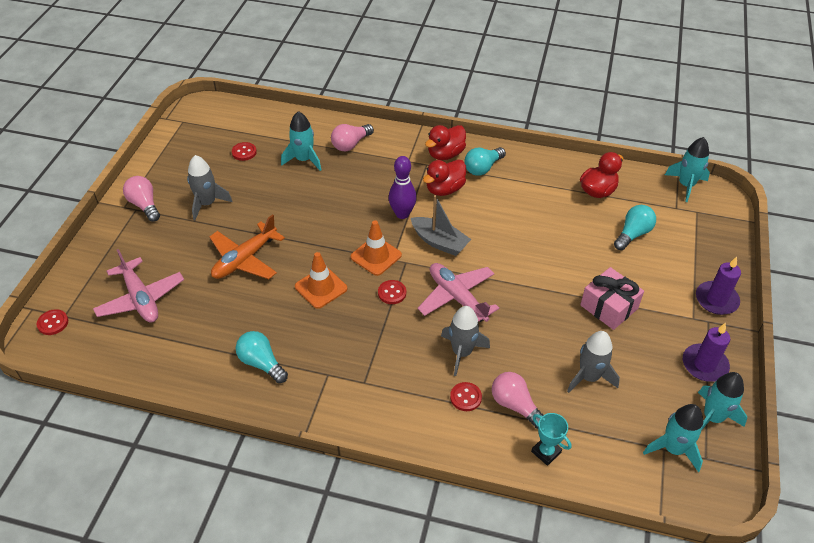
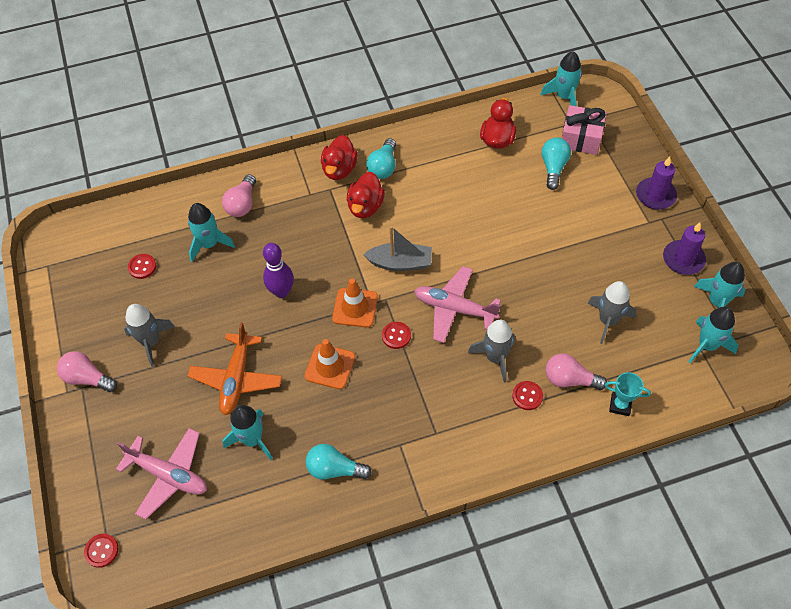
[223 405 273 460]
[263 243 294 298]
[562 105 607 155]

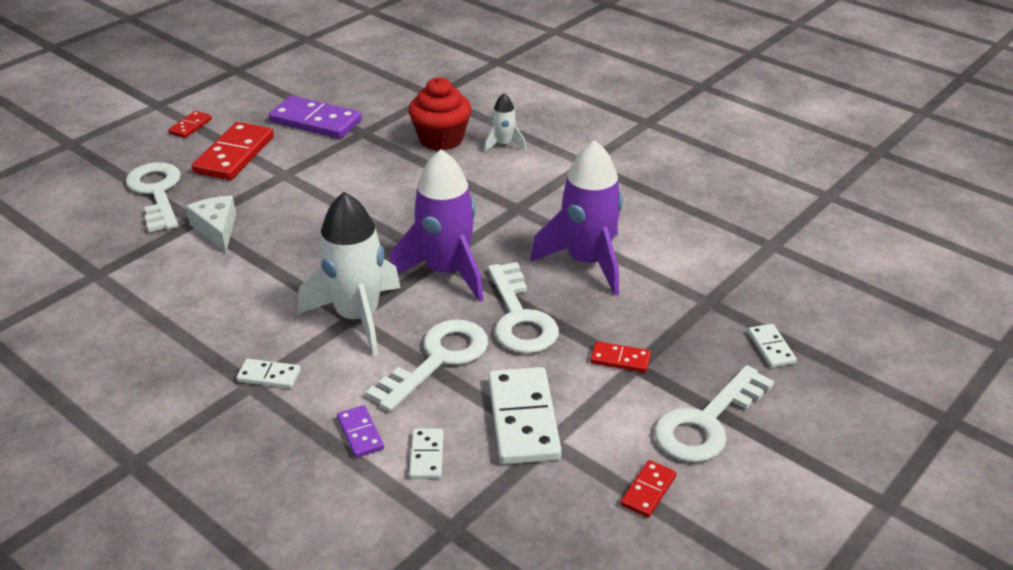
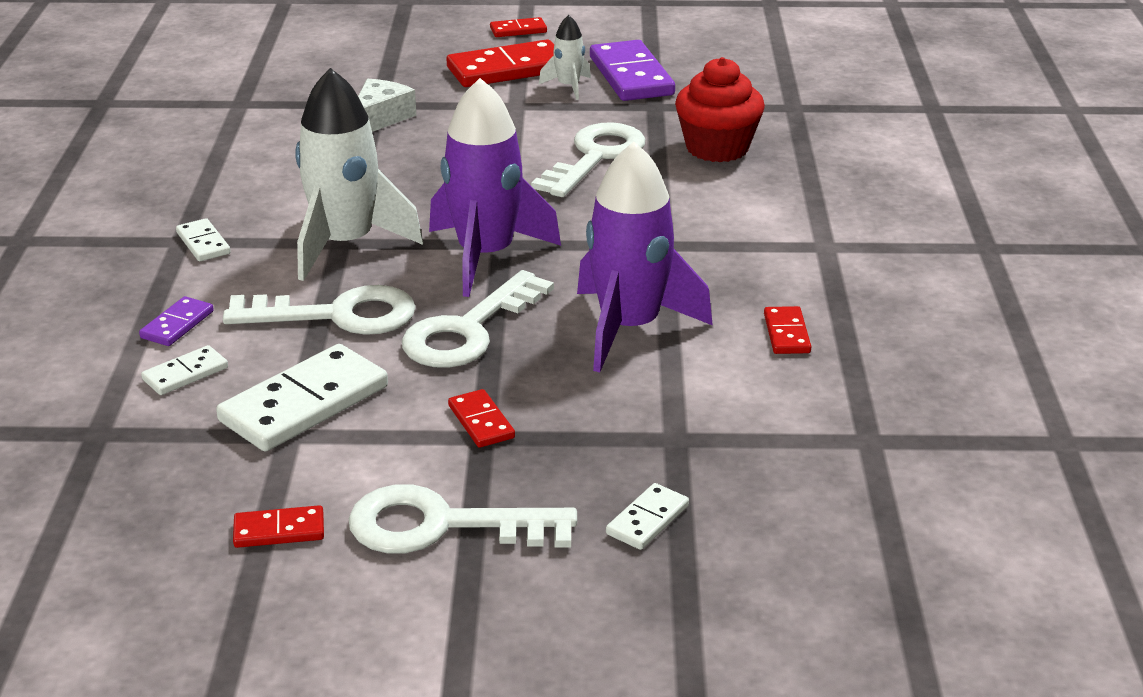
[531 122 645 197]
[539 15 591 100]
[764 306 811 354]

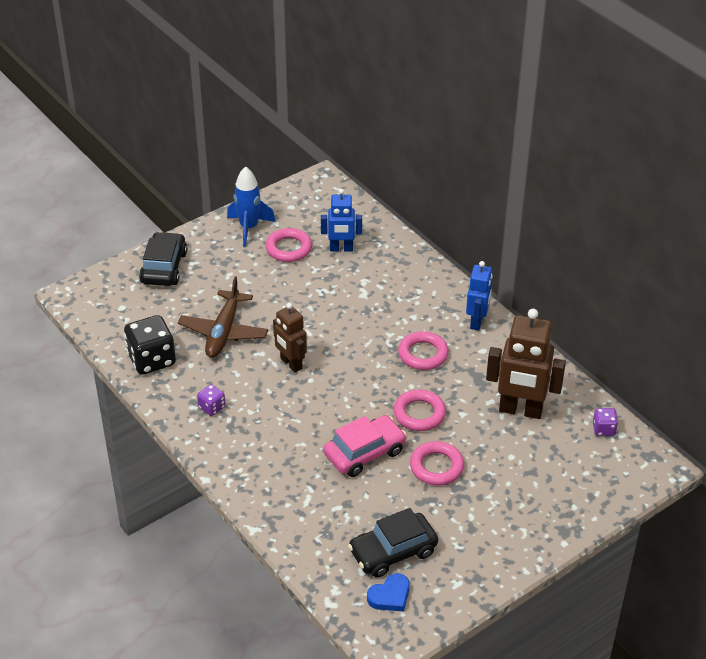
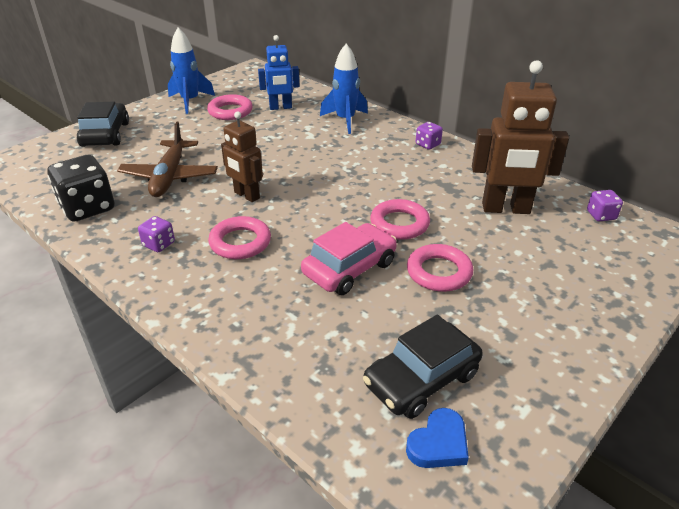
[208 216 271 259]
[320 44 368 134]
[416 122 443 150]

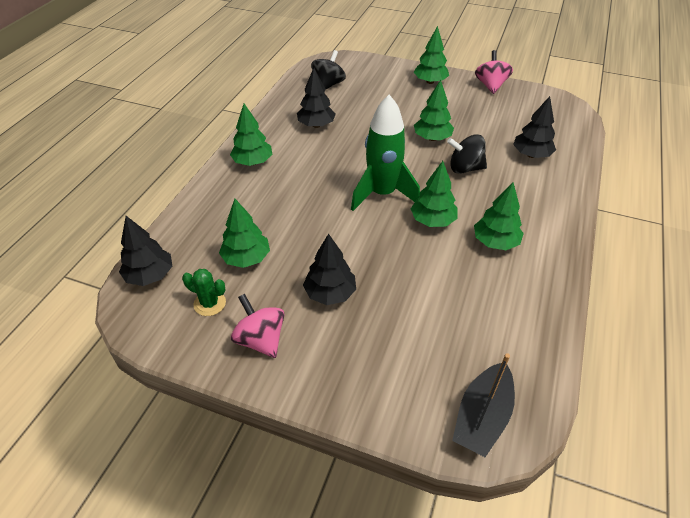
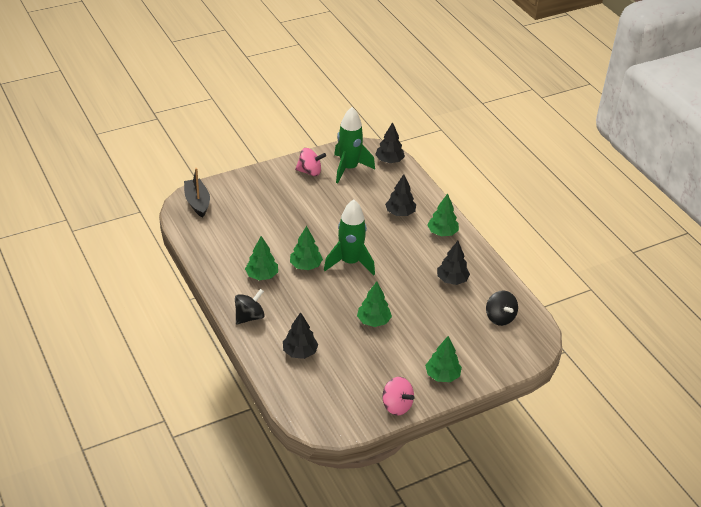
[235 289 265 325]
[334 107 375 183]
[385 174 416 216]
[219 199 270 268] (first image)

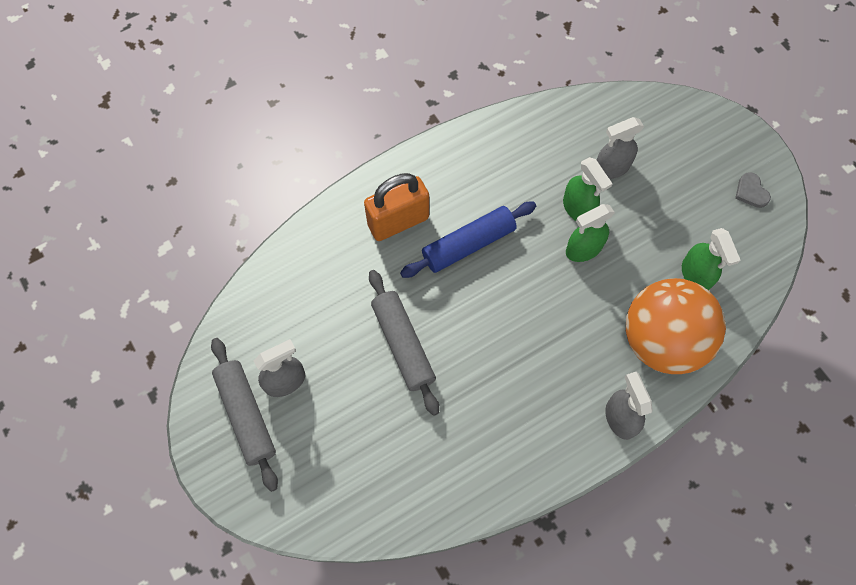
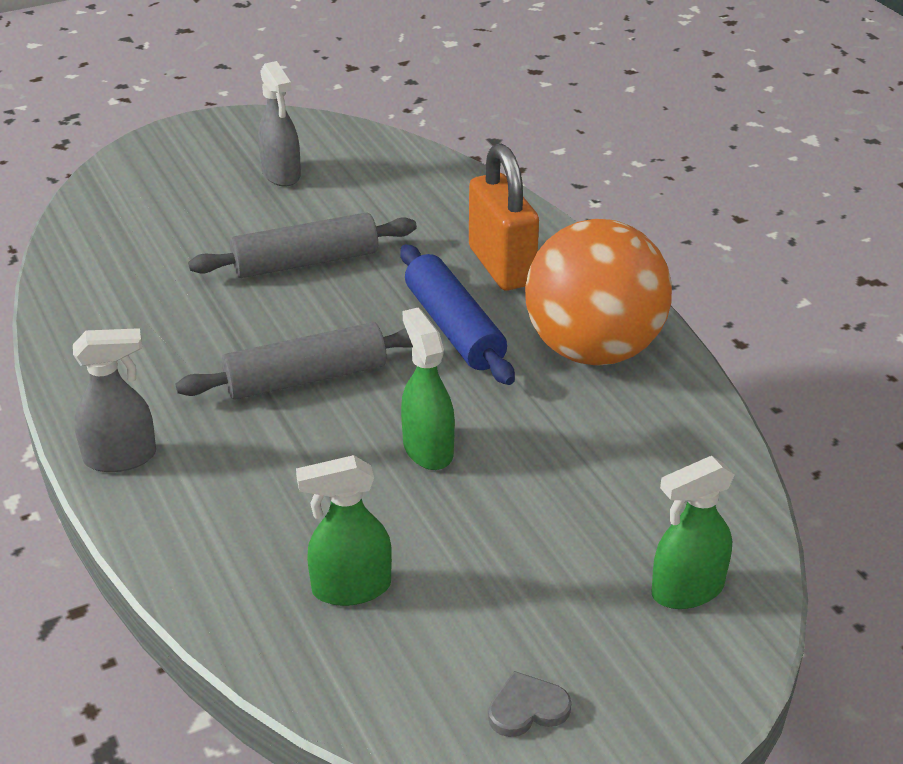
[175 322 413 400]
[525 219 672 365]
[651 456 735 609]
[597 117 644 179] (first image)

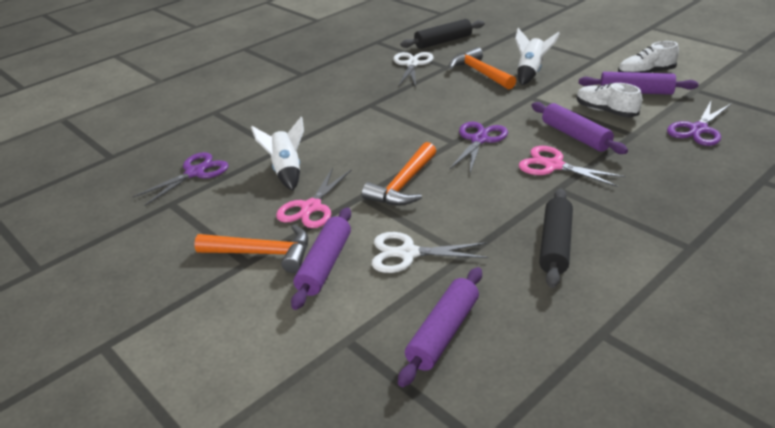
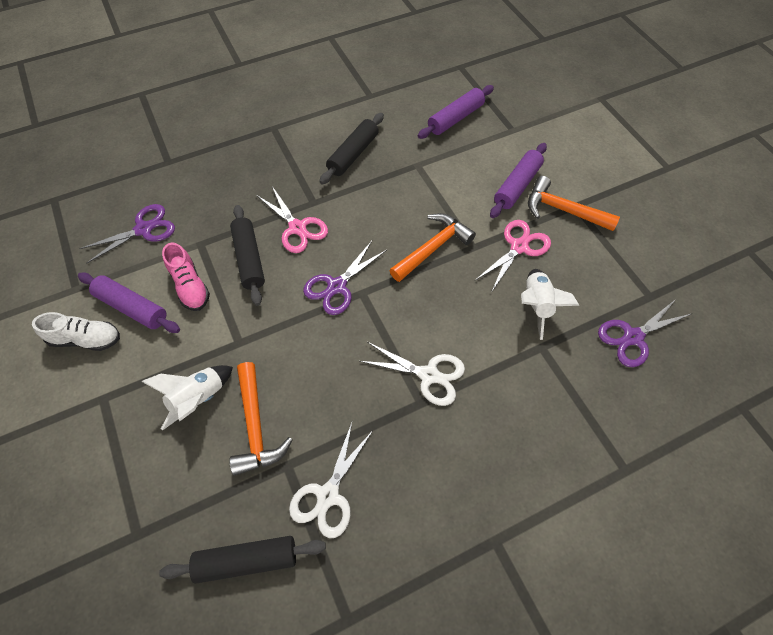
[162 242 210 311]
[230 205 265 306]
[360 342 465 406]

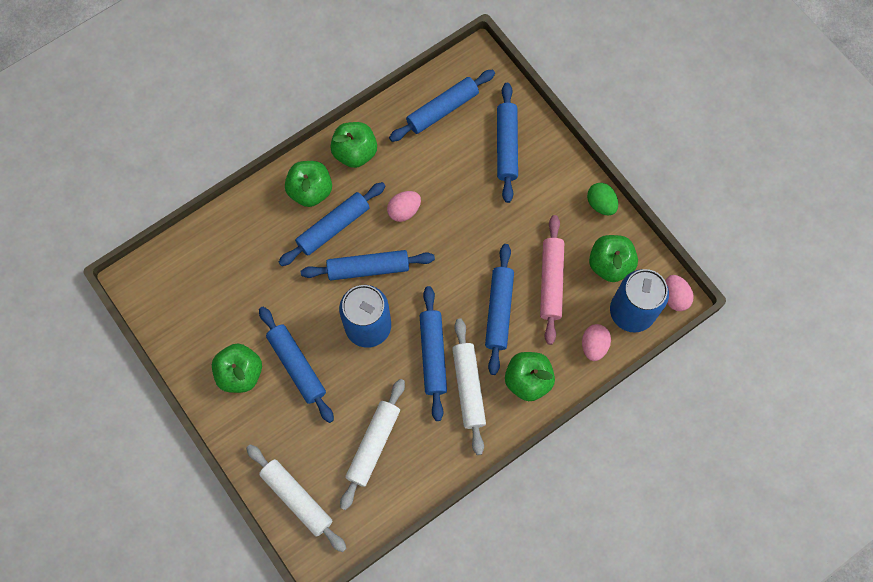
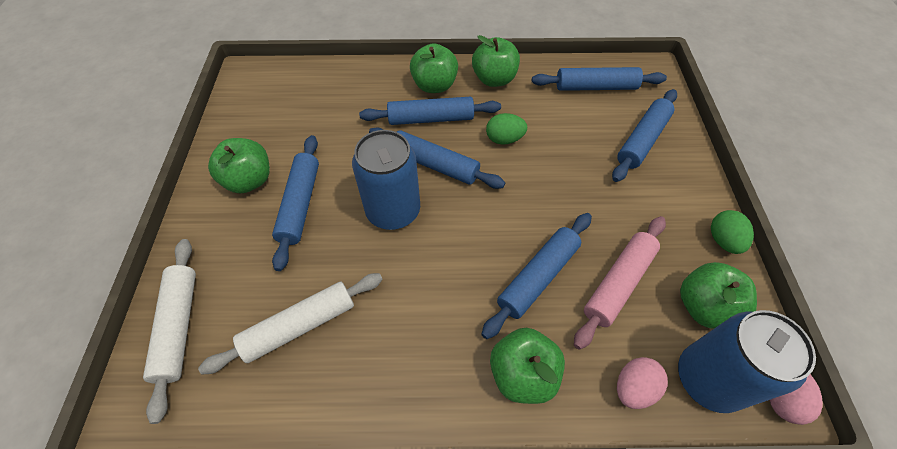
[486 113 527 145]
[420 286 447 421] (first image)
[452 319 486 455] (first image)

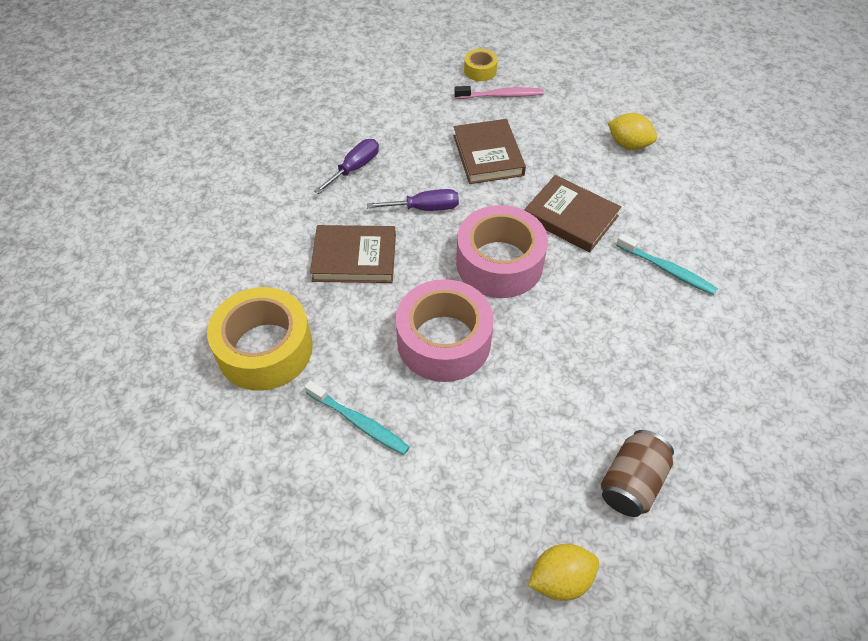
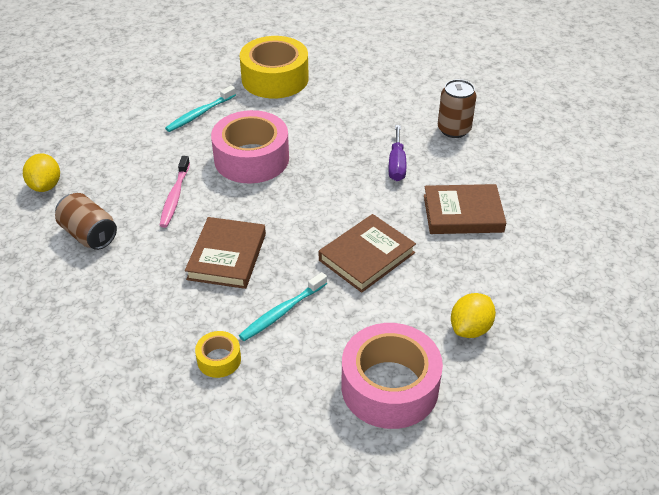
[159 156 190 228]
[185 217 266 289]
[195 331 241 378]
[342 323 443 429]
[438 79 477 138]

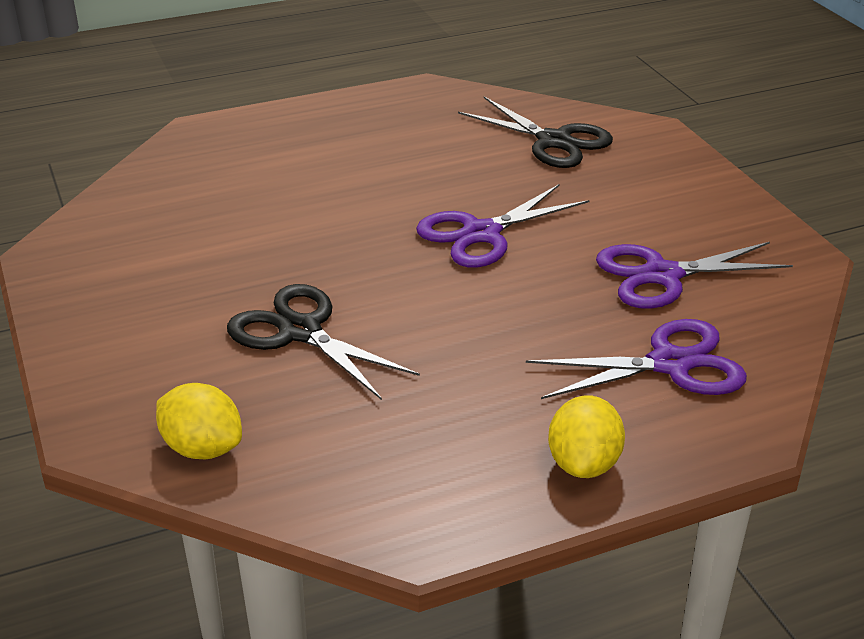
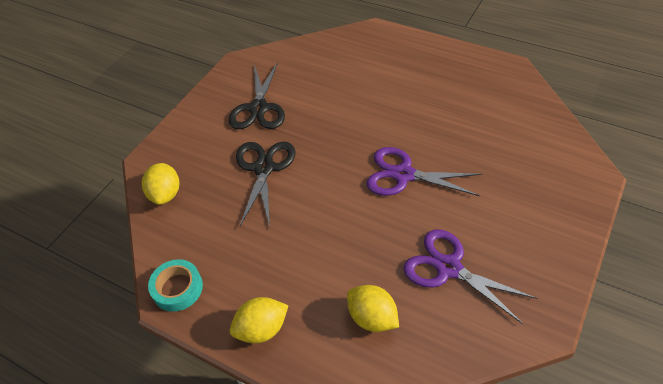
[148 259 203 312]
[228 62 285 129]
[347 285 399 332]

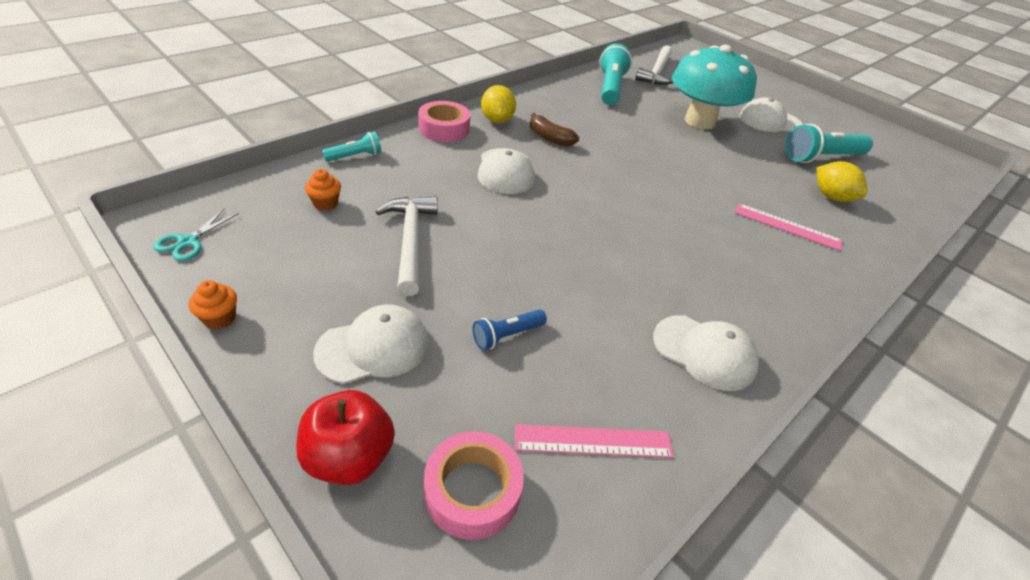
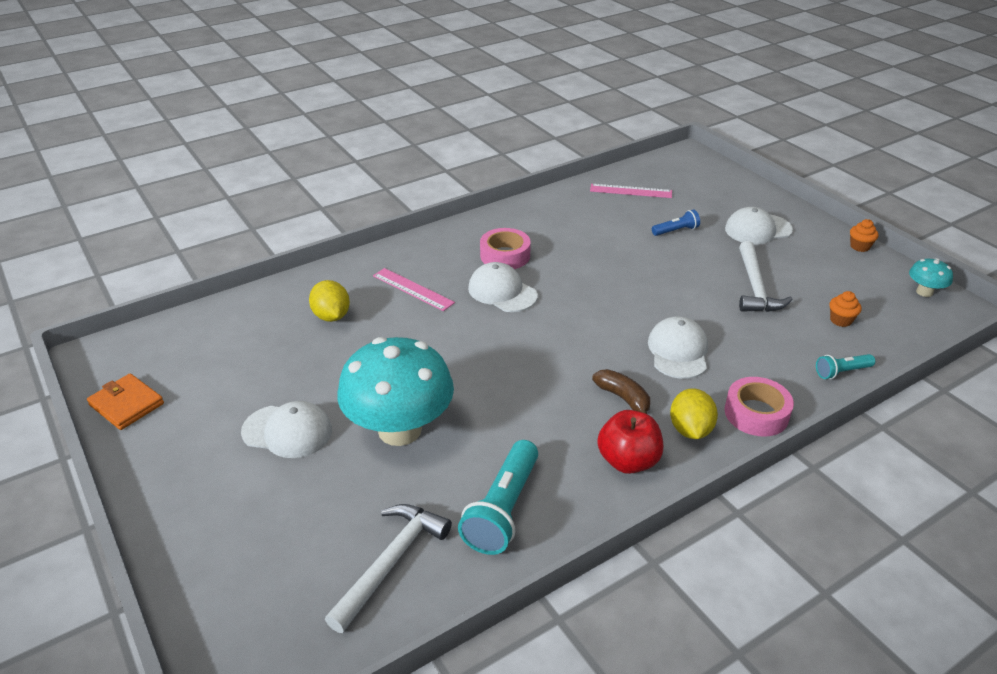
[87 373 164 430]
[468 262 538 312]
[480 228 531 269]
[597 410 663 474]
[909 258 953 297]
[786 124 873 163] (first image)

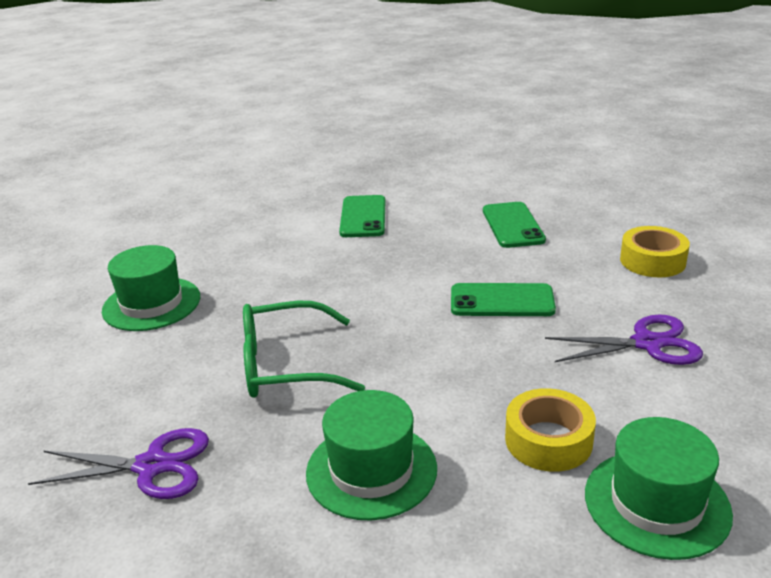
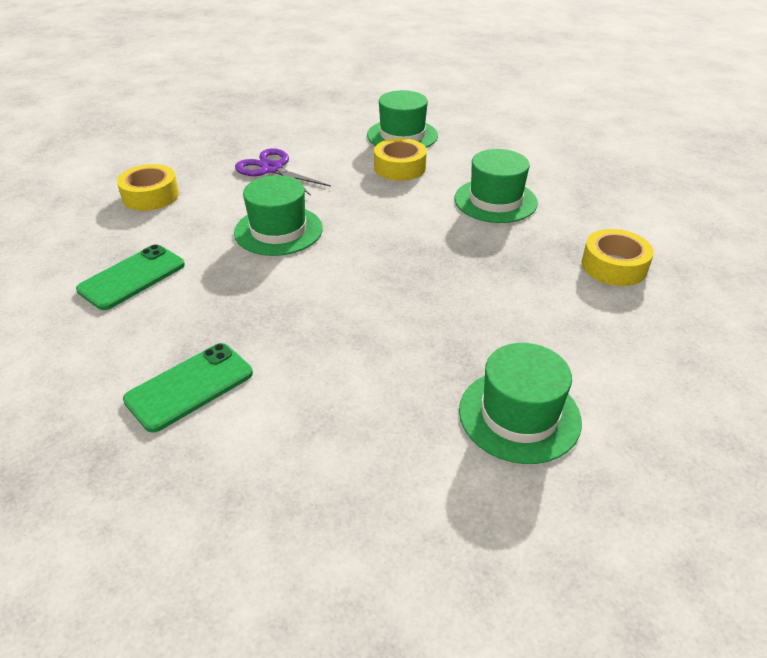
[234 176 323 256]
[582 229 654 286]
[243 301 365 398] (first image)

